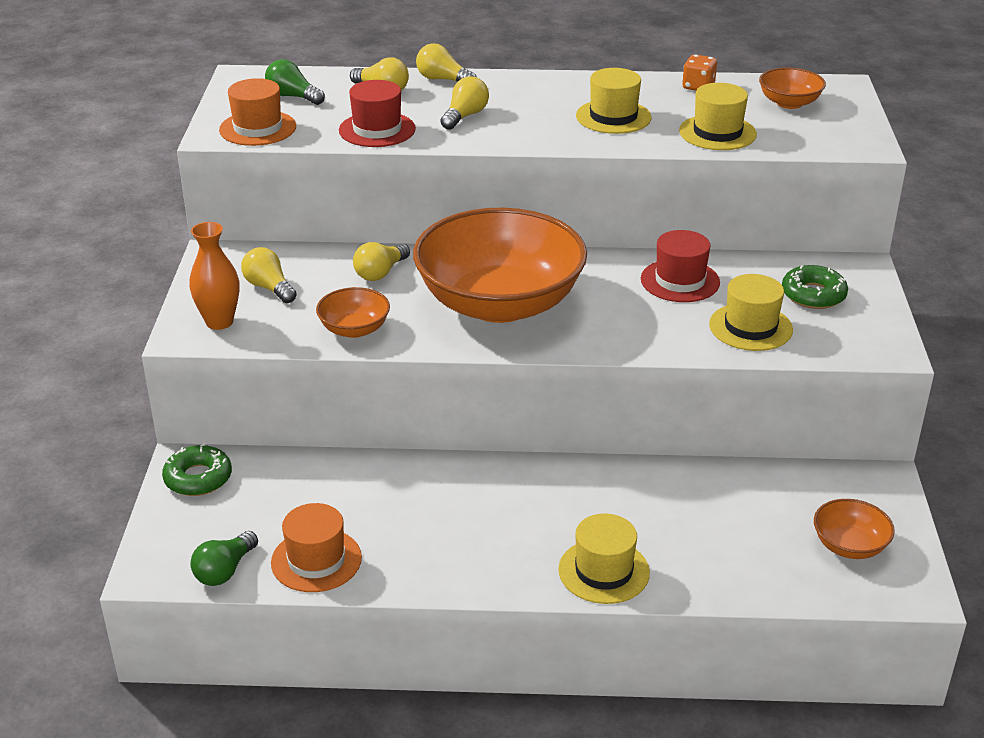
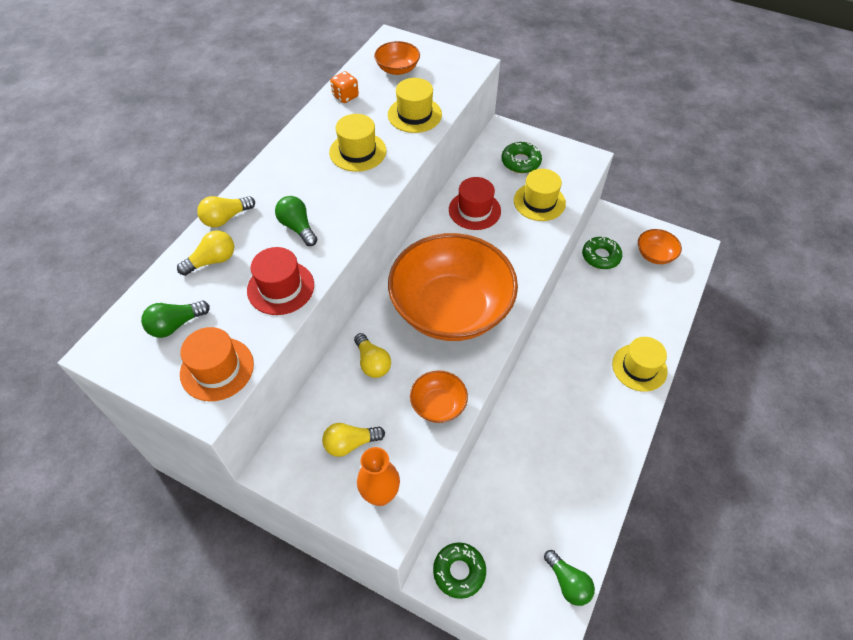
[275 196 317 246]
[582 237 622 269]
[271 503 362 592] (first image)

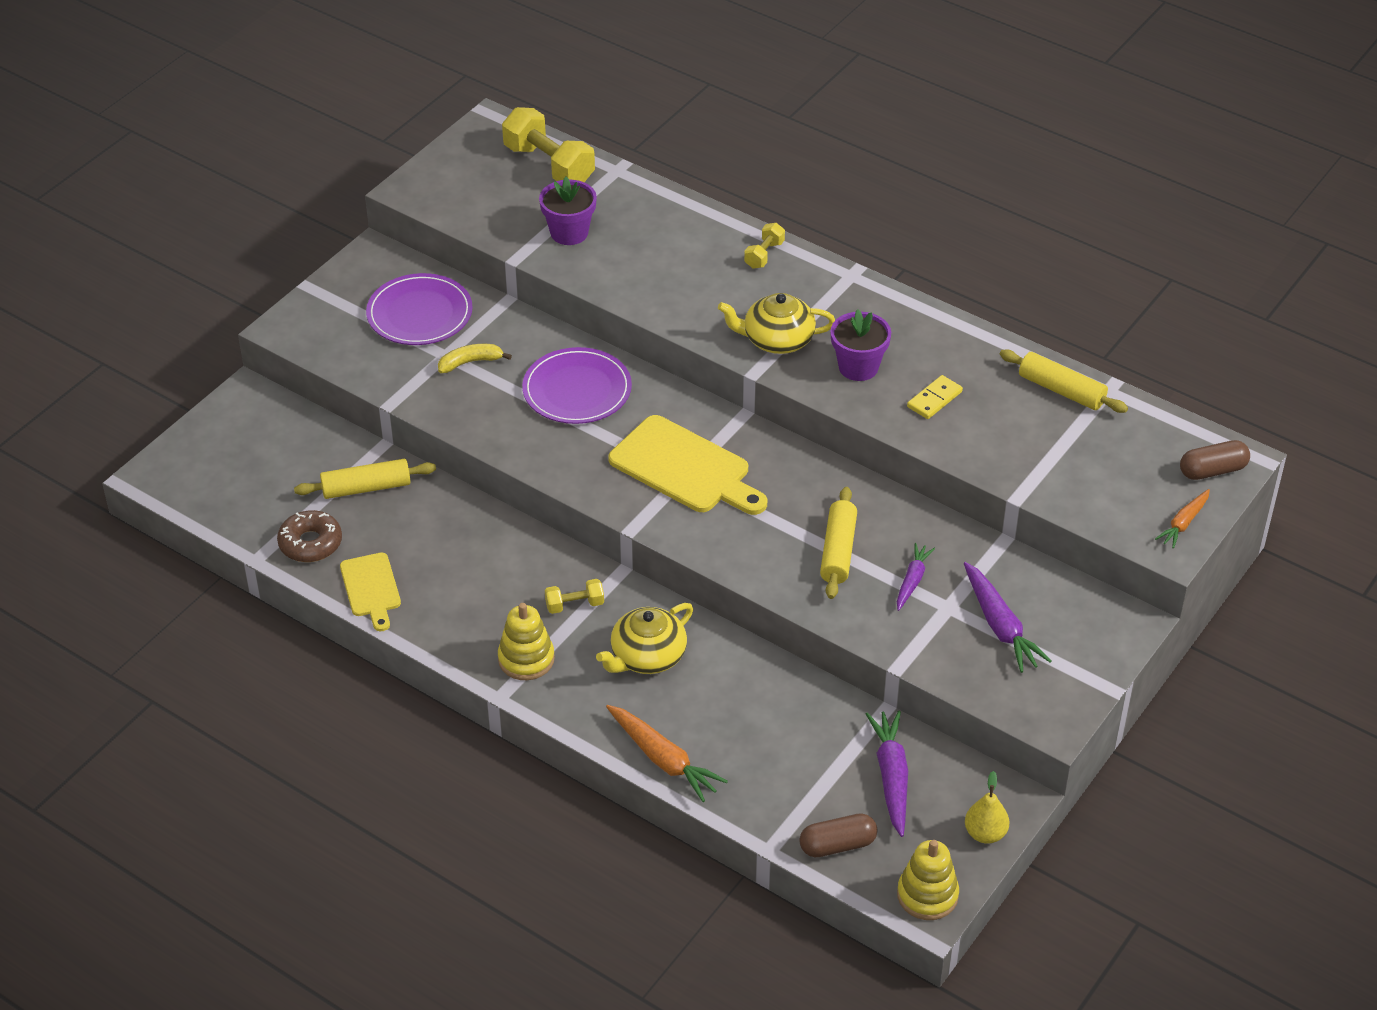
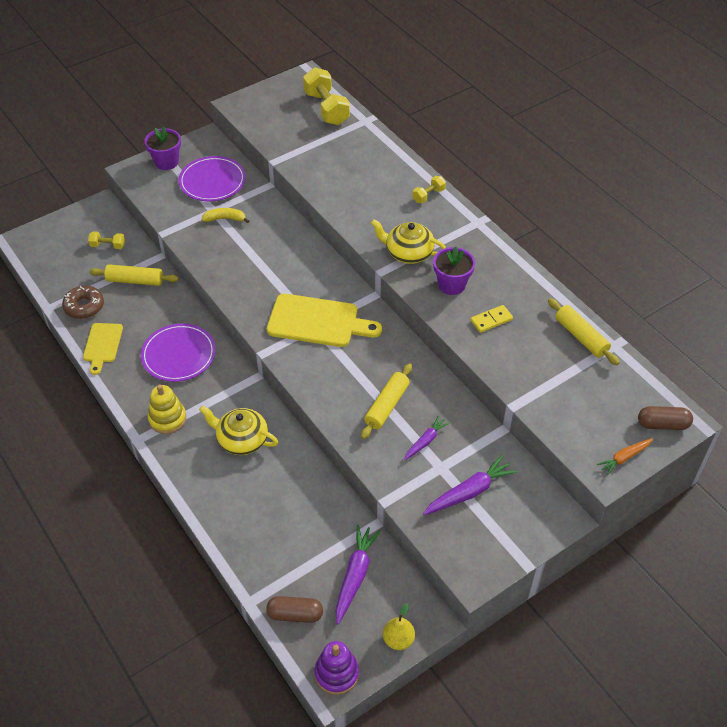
[88 231 125 249]
[141 323 216 382]
[144 126 181 170]
[199 405 278 455]
[267 294 382 347]
[315 641 359 695]
[423 455 518 515]
[606 705 728 802] (first image)

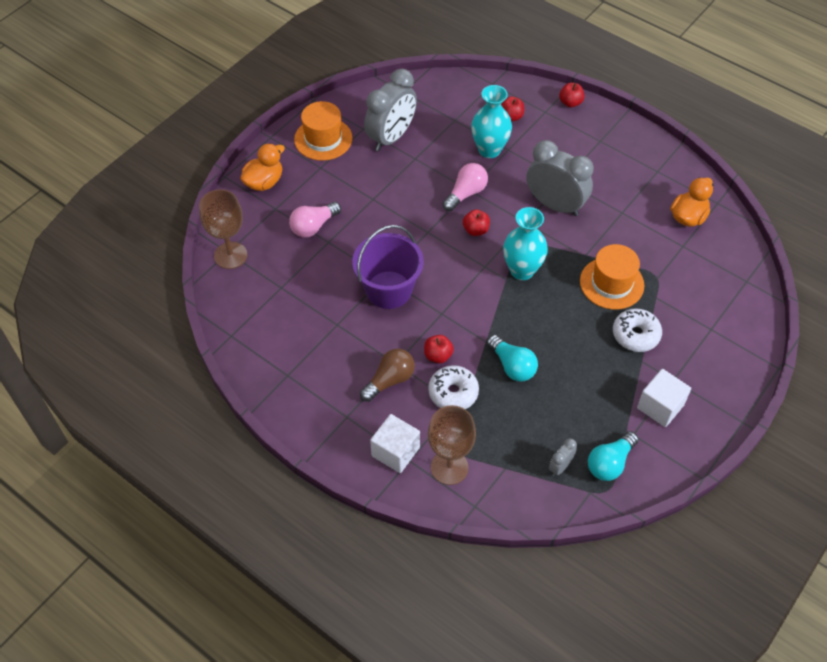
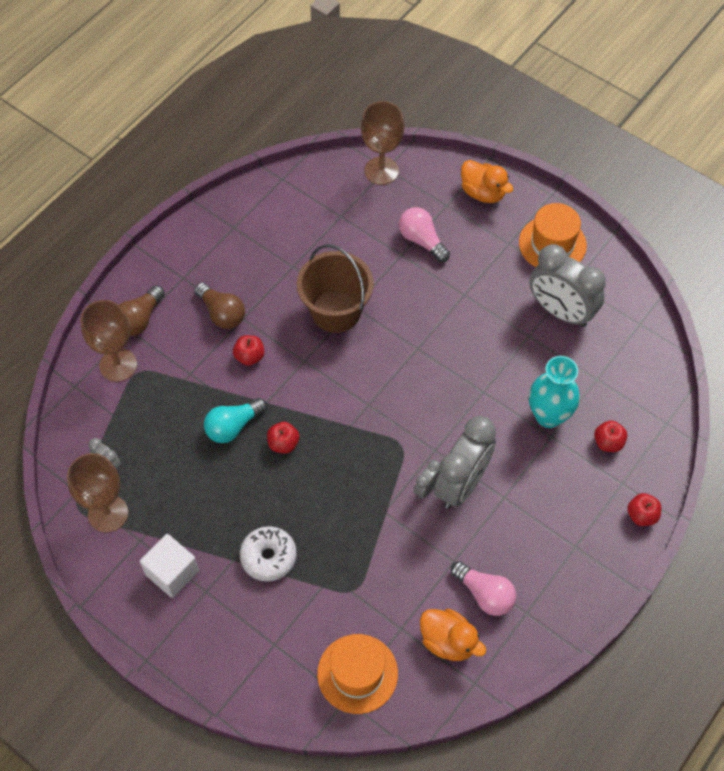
[67 453 128 533]
[119 285 165 336]
[267 422 299 453]
[297 244 374 333]
[317 634 398 714]
[414 460 440 499]
[451 561 516 616]
[428 365 479 409] (first image)
[503 207 548 280] (first image)

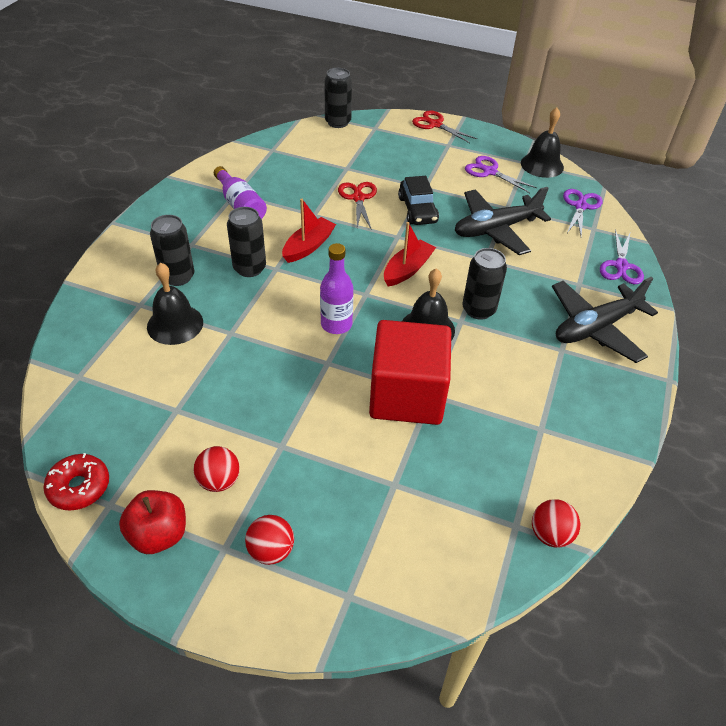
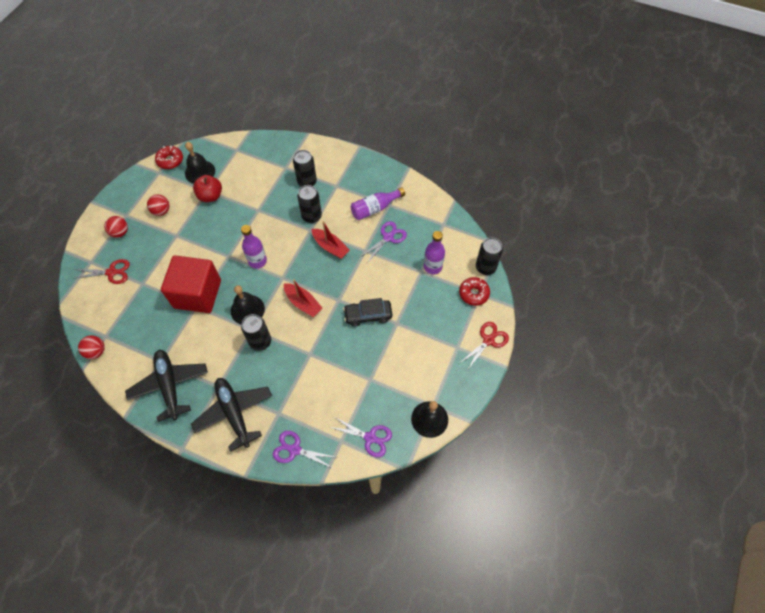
[72 259 130 284]
[125 350 208 422]
[185 142 215 184]
[193 175 222 202]
[360 221 407 263]
[424 231 445 274]
[459 277 490 306]

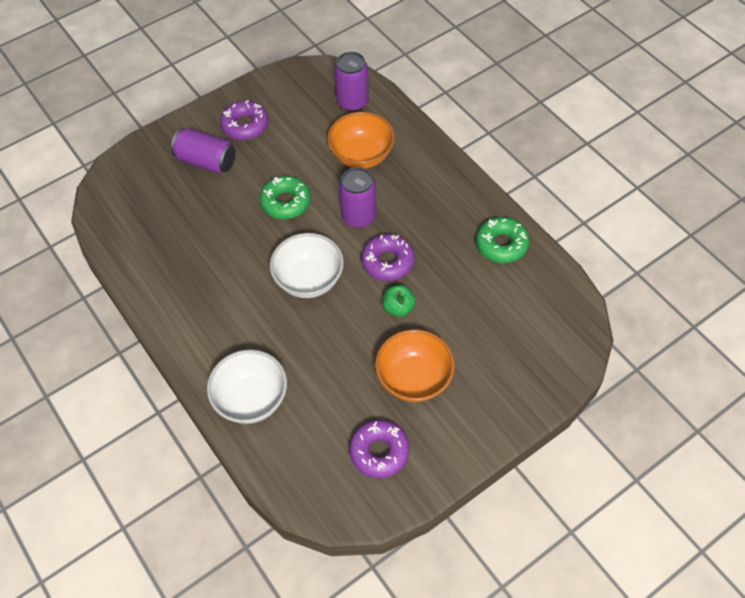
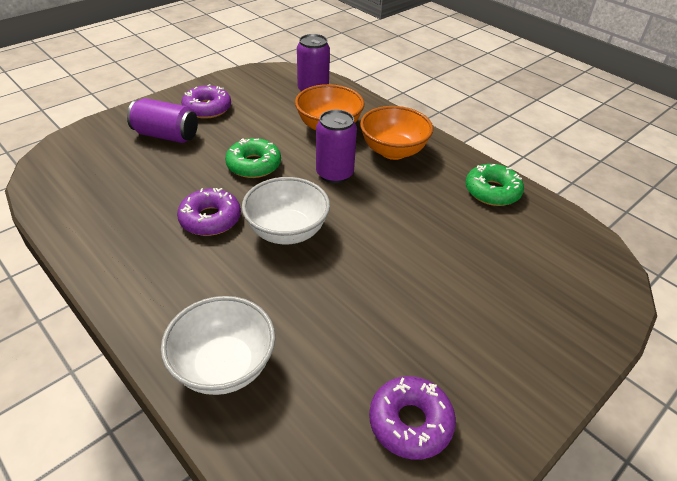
[177 188 241 236]
[360 106 433 160]
[383 285 416 317] (first image)

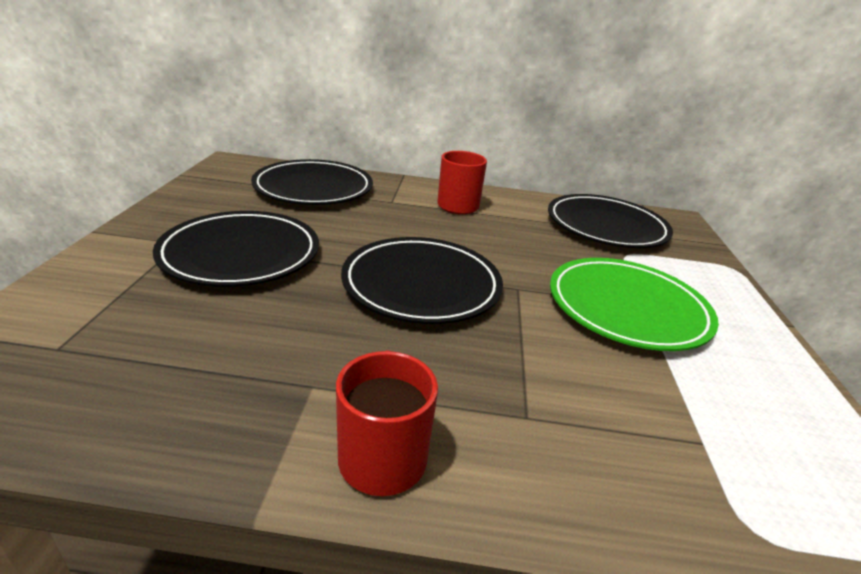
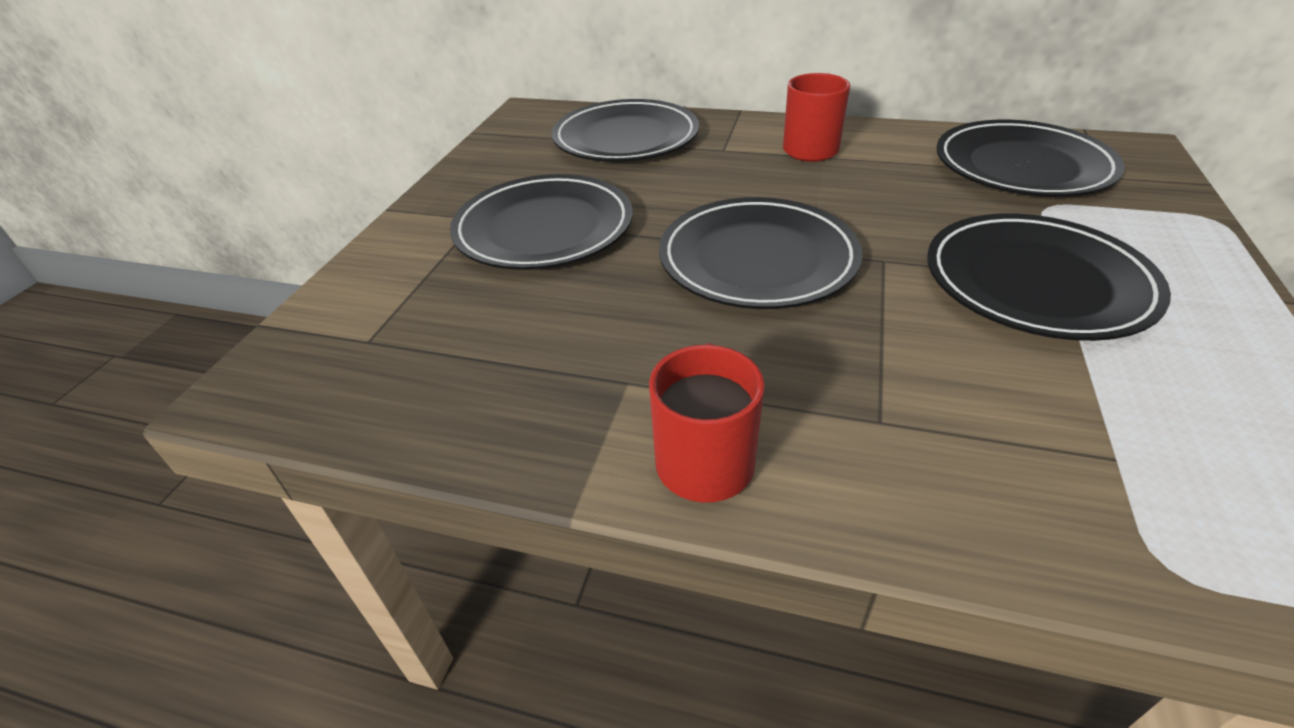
[927 214 1171 341]

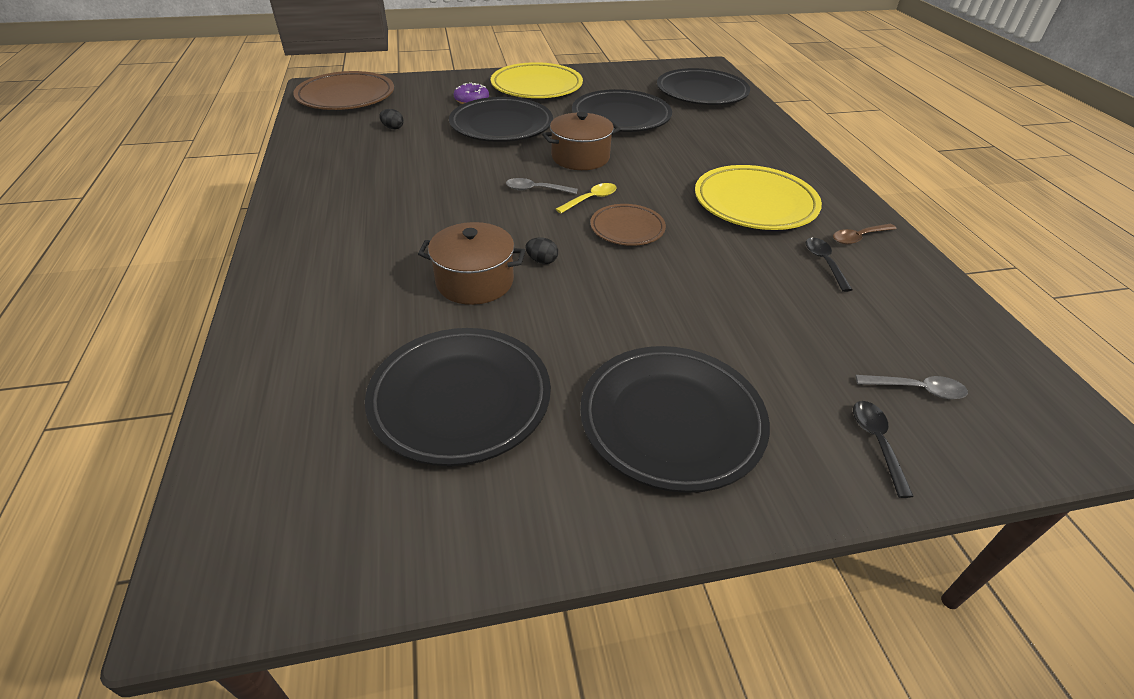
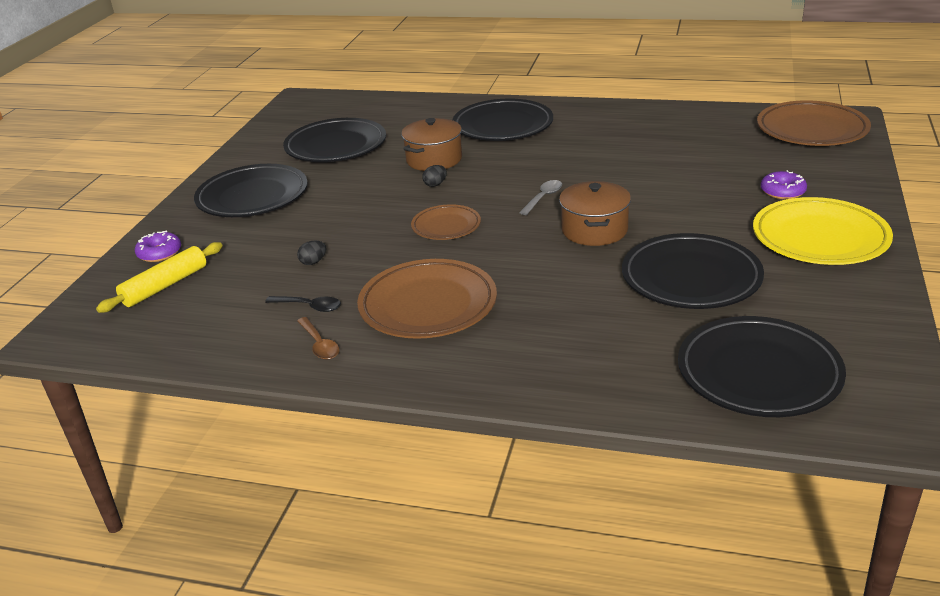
[96 242 223 313]
[135 231 181 262]
[297 241 326 265]
[297 317 339 360]
[357 259 497 339]
[452 98 553 141]
[556 183 617 213] (first image)

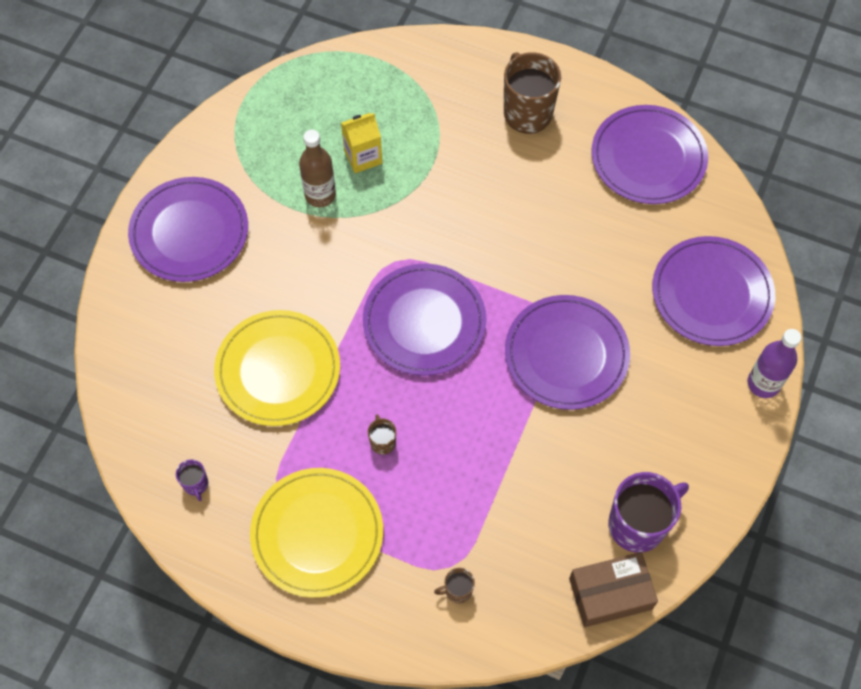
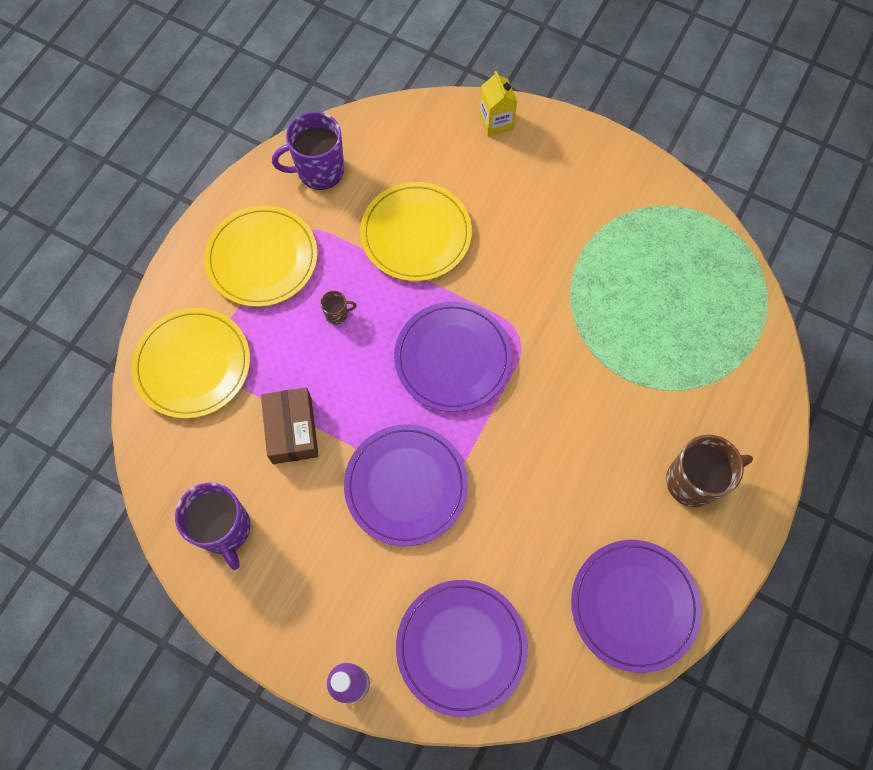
[131 308 250 419]
[261 387 319 464]
[272 111 344 190]
[479 71 517 136]
[128 177 248 282] (first image)
[299 130 336 207] (first image)

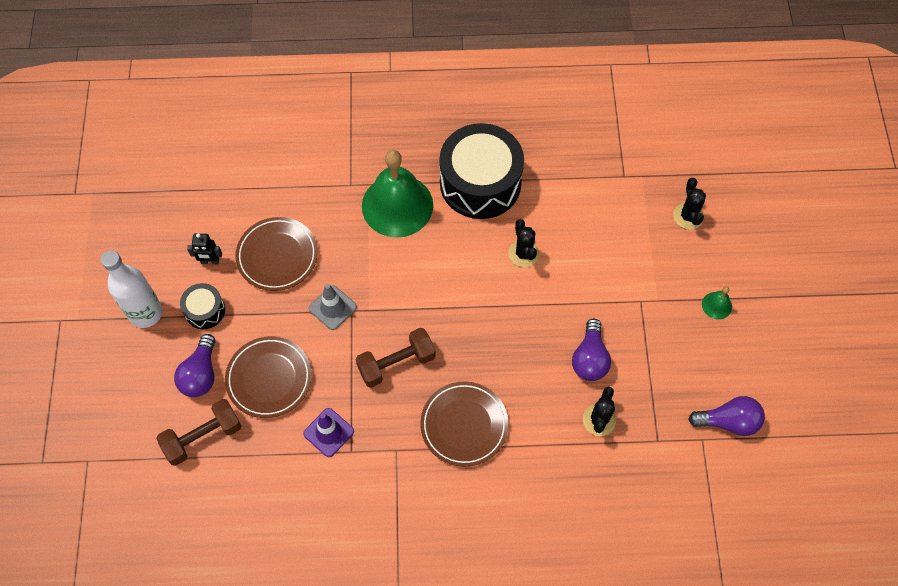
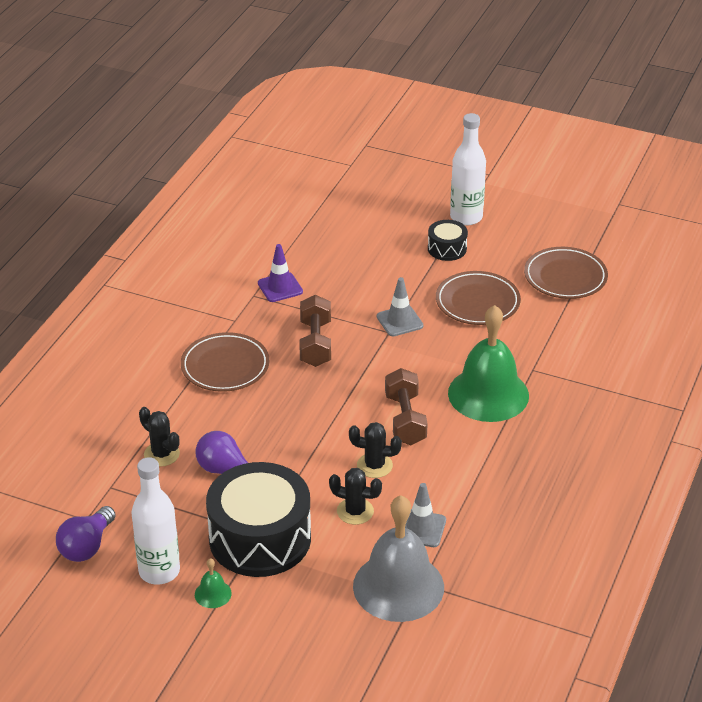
[132 457 180 585]
[206 462 311 577]
[329 468 382 525]
[353 495 444 622]
[385 368 428 445]
[405 483 446 547]
[524 247 608 299]
[174 334 216 397] (first image)
[187 233 222 264] (first image)

